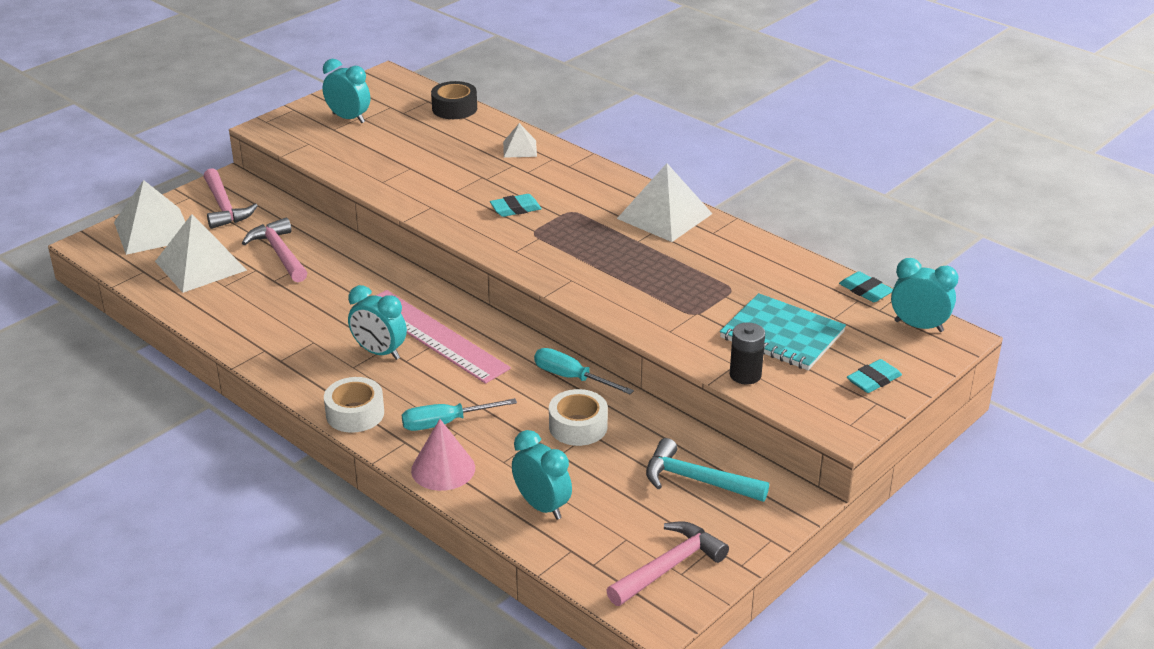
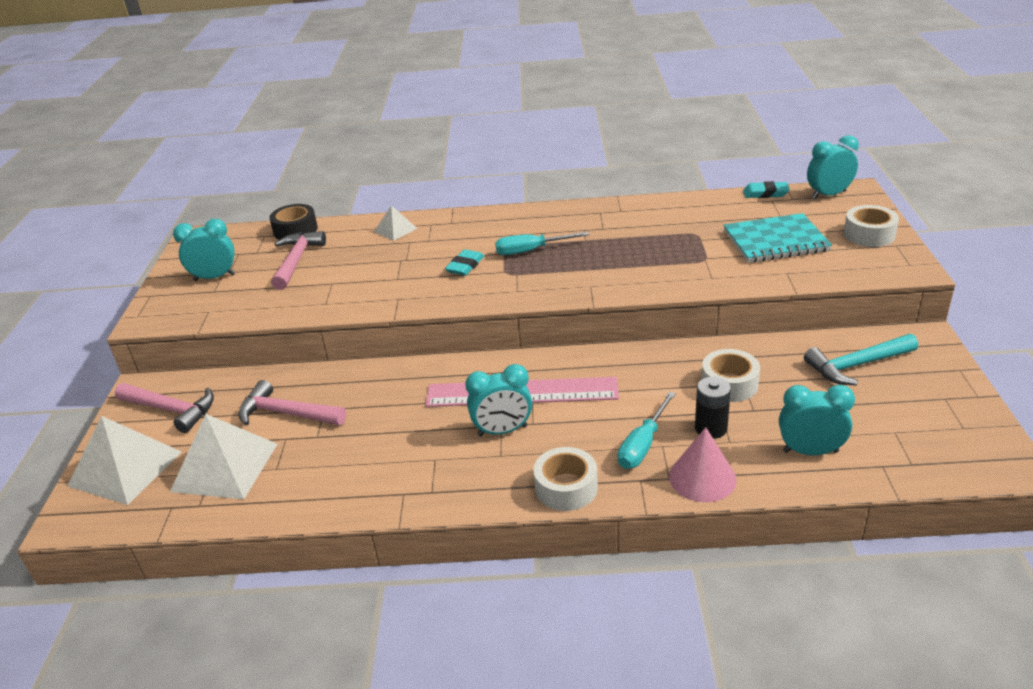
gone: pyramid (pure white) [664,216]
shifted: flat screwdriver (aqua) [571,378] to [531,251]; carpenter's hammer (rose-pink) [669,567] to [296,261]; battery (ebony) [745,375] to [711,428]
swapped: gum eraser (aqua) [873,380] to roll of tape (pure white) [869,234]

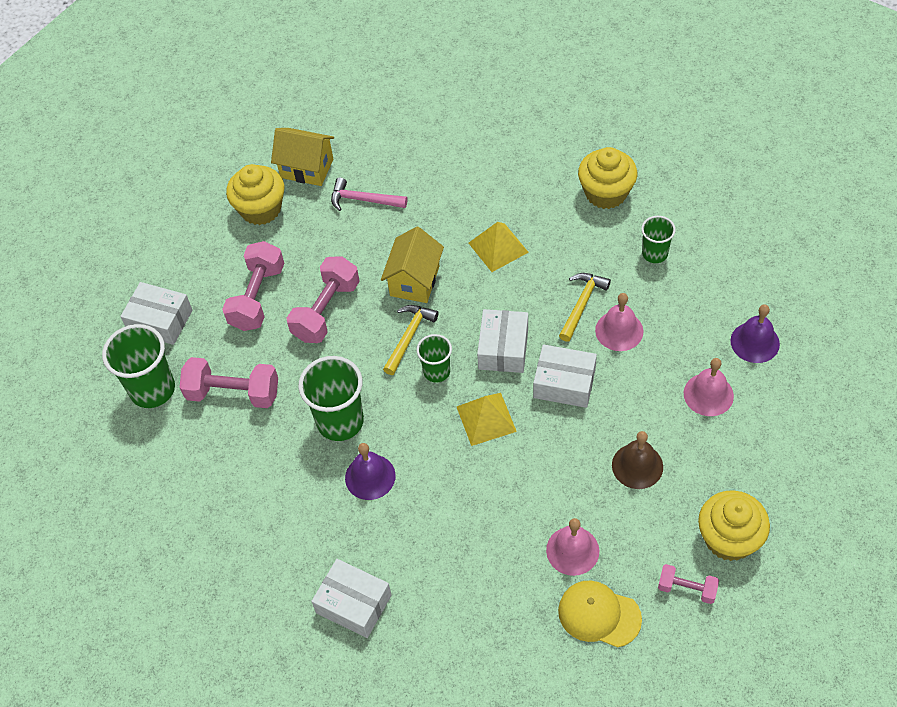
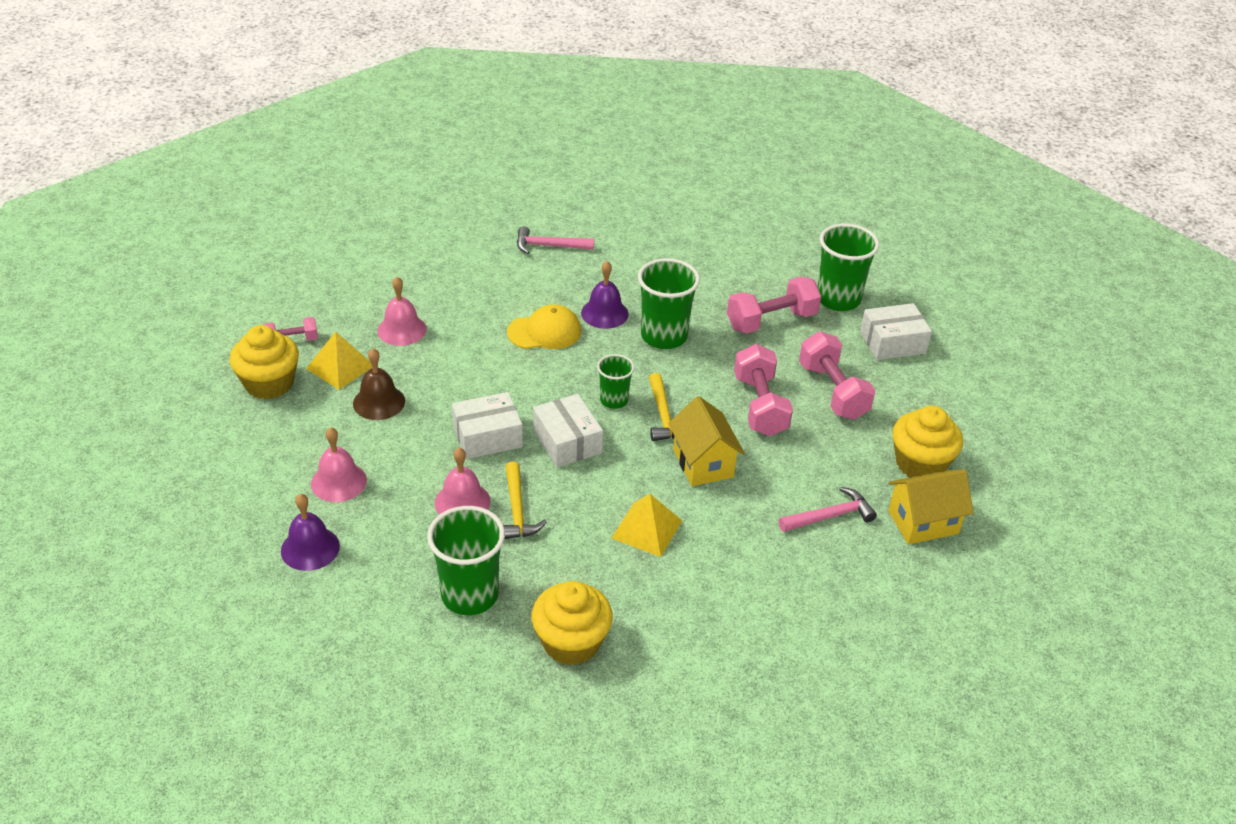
shifted: pyramid (yellow) [486,419] to [340,367]; peaked cap (yellow) [599,615] to [544,332]
swapped: package (pure white) [353,604] to carpenter's hammer (rose-pink) [549,246]
scaled: tumbler (emerald) [655,254] = [469,595] x1.73

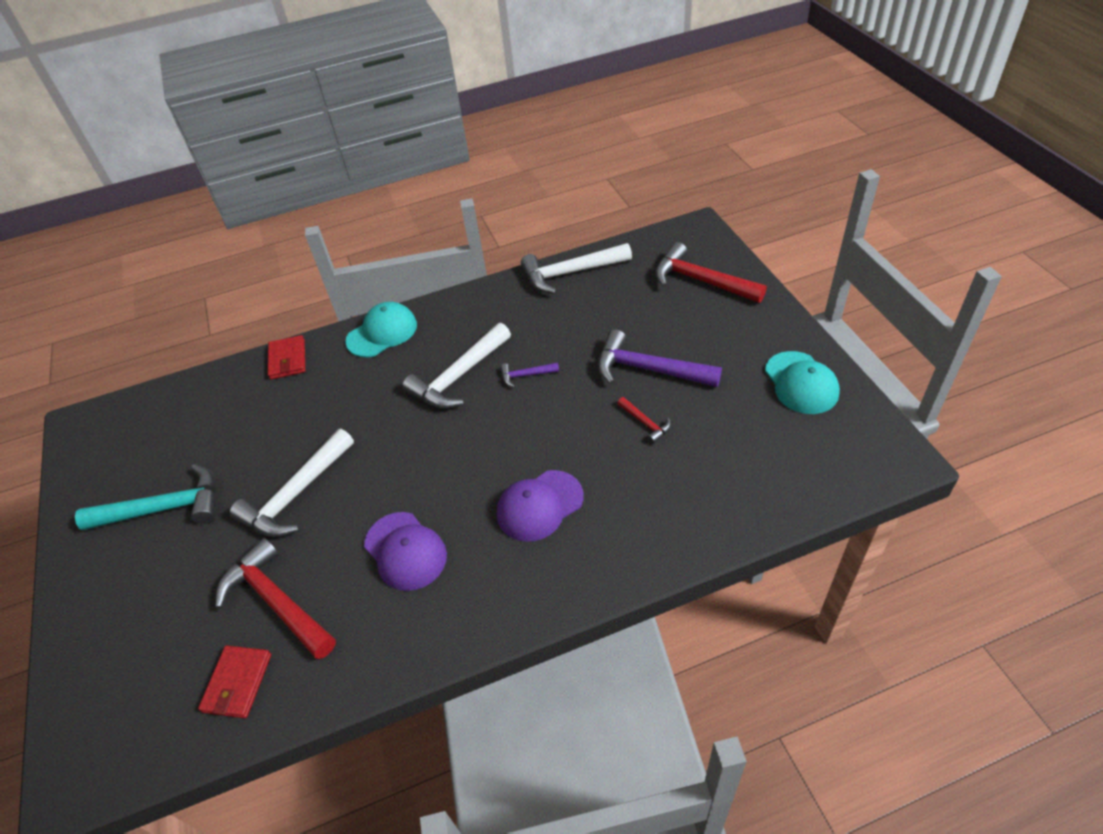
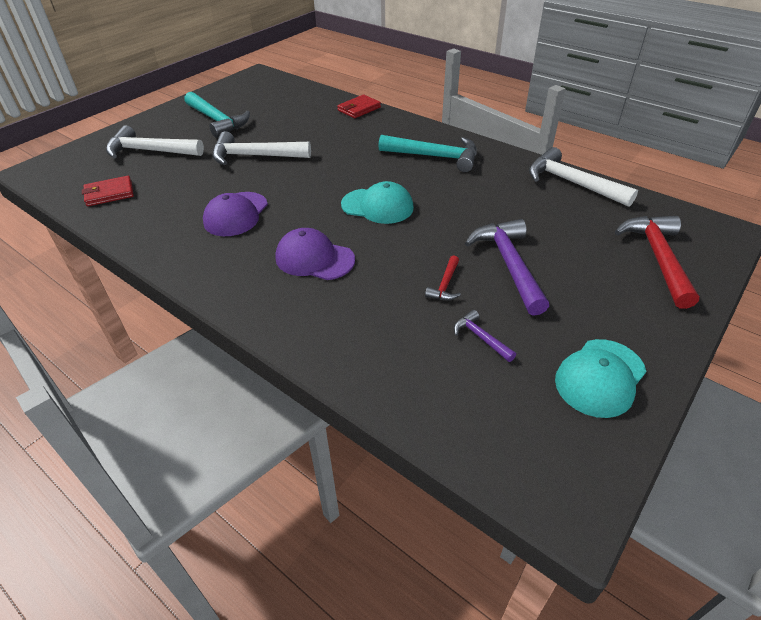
gone: carpenter's hammer (red) [277,601]
new: carpenter's hammer (aqua) [434,157]
shifted: peaked cap (aqua) [382,333] to [377,206]; carpenter's hammer (pure white) [459,376] to [150,151]; carpenter's hammer (royal purple) [526,375] to [481,337]

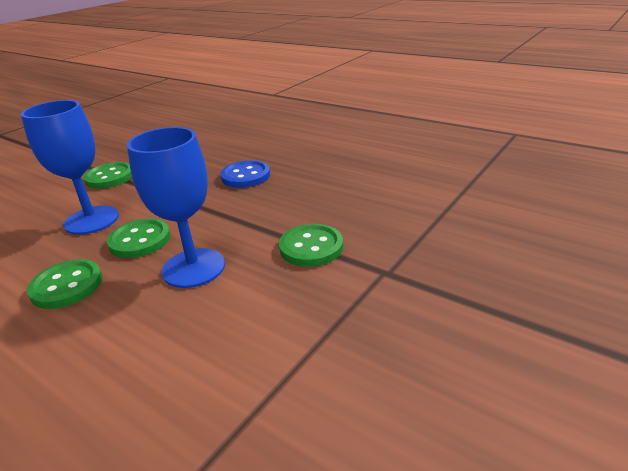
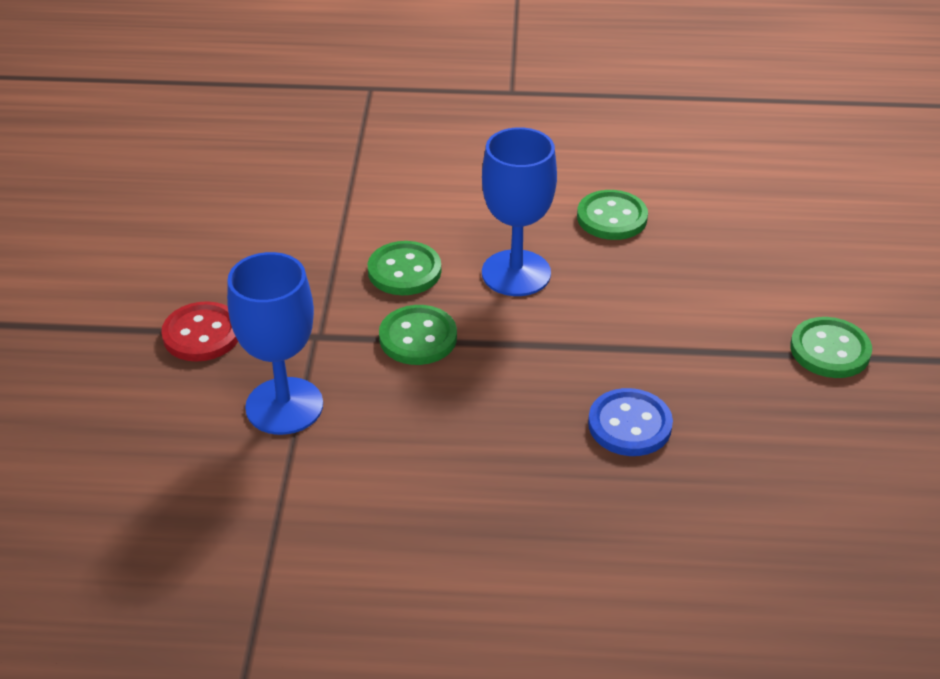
new: button (red) [202,334]
shifted: chalice (cobalt) [92,220] to [284,406]; button (emerald) [140,240] to [404,271]

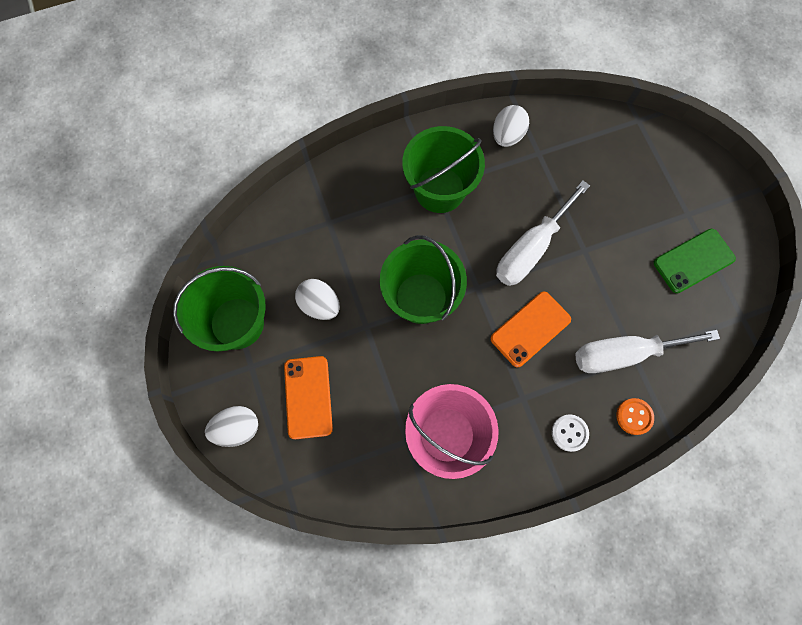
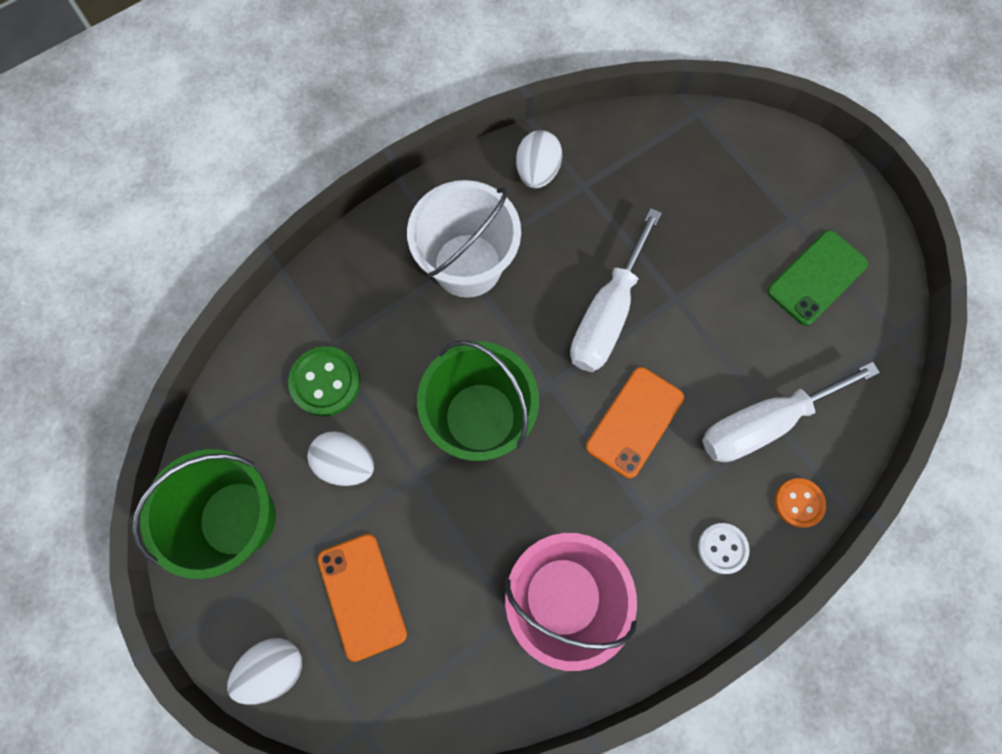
new: button (emerald) [325,382]
repainted: pail (emerald) [439,189] to pail (pure white) [467,265]

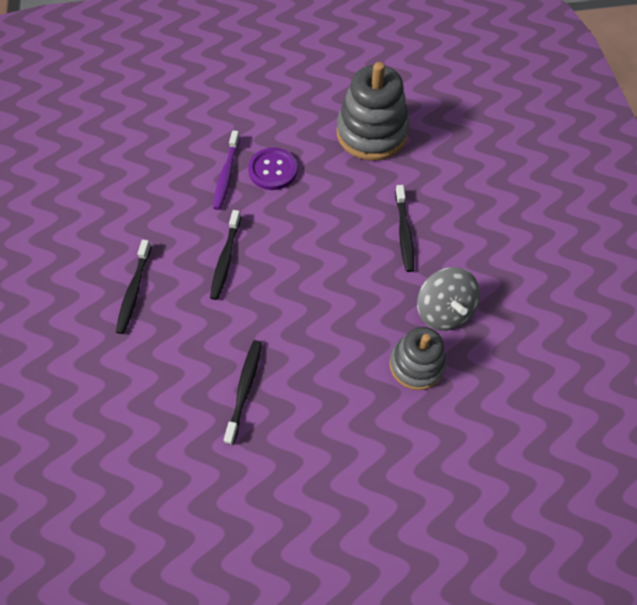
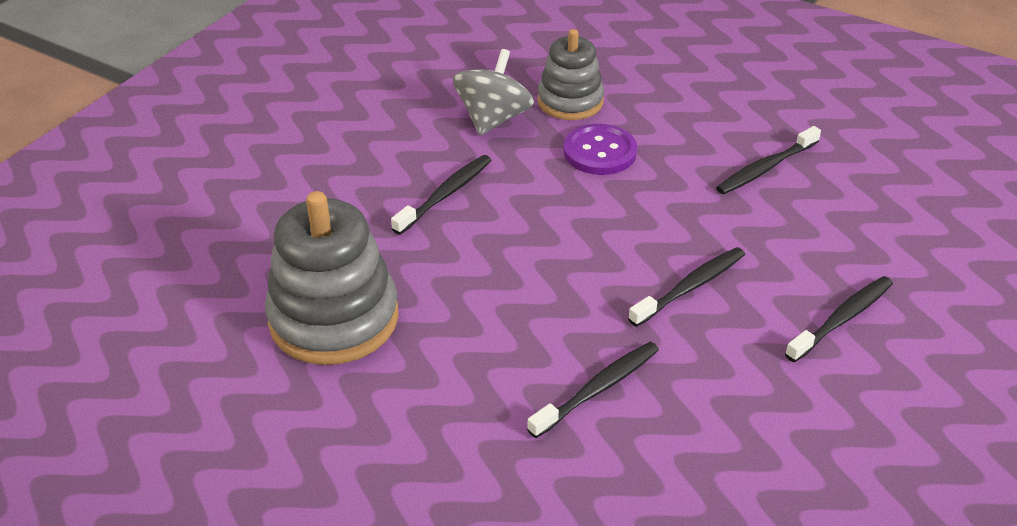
shifted: button (royal purple) [273,170] to [599,152]
repainted: dental brush (royal purple) [226,175] to dental brush (ebony) [597,389]

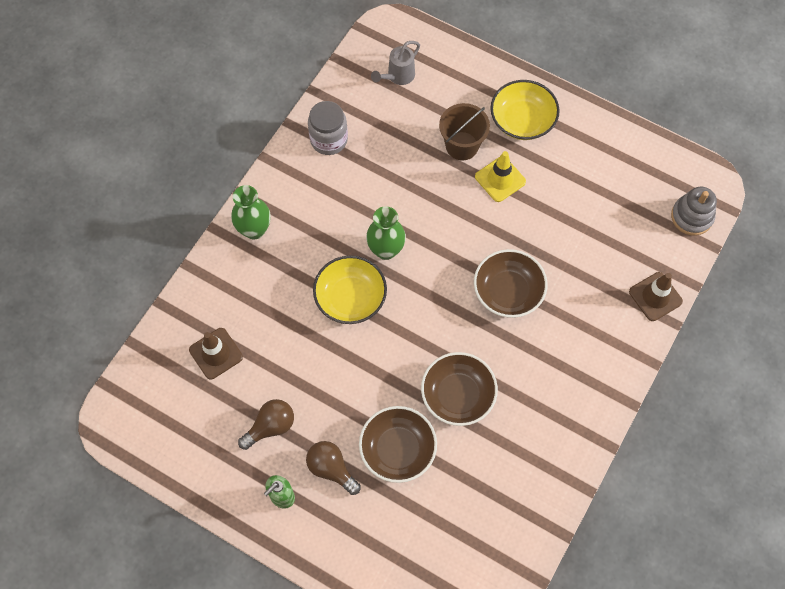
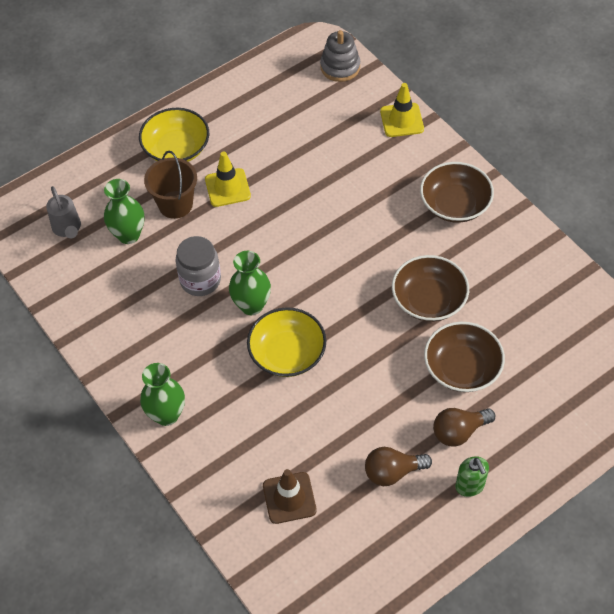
new: tall vase (emerald) [128,235]
shifted: jam jar (gray) [329,140] to [200,280]; bowl (brown) [508,291] to [454,204]
repainted: safety cone (brown) [655,296] to safety cone (yellow) [402,120]
rotated: lightbulb (brown) [270,427] = [392,472] 90 degrees counterclockwise

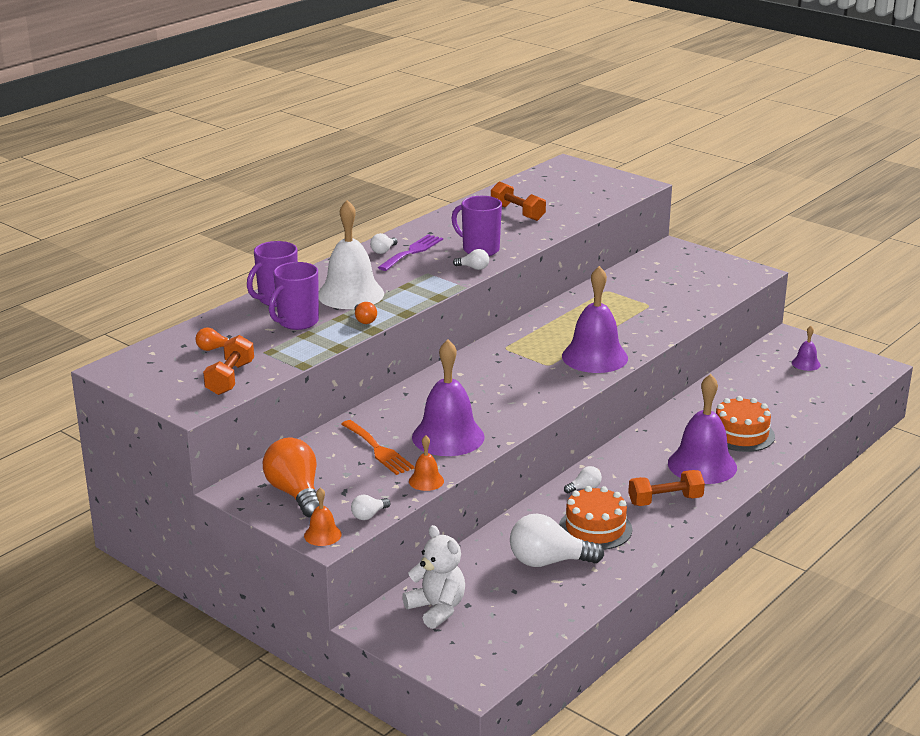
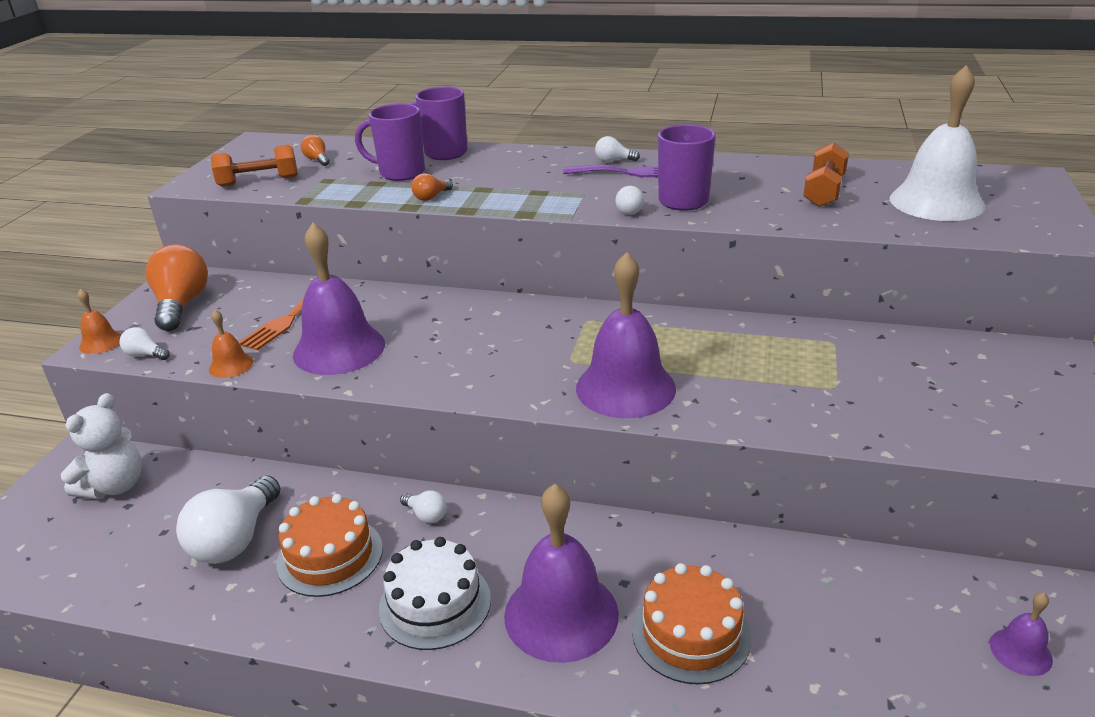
shifted: bell (pure white) [350,294] to [936,202]
swapped: free weight (orange) [665,500] to gateau (pure white) [435,603]
rotated: lightbulb (orange) [295,493] = [182,305] 45 degrees counterclockwise; lightbulb (pure white) [548,562] = [235,539] 135 degrees counterclockwise

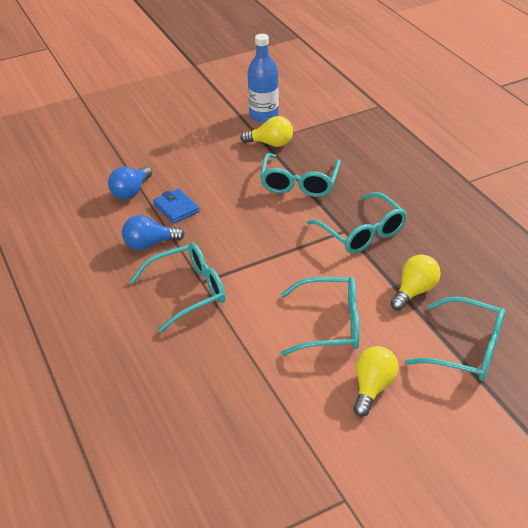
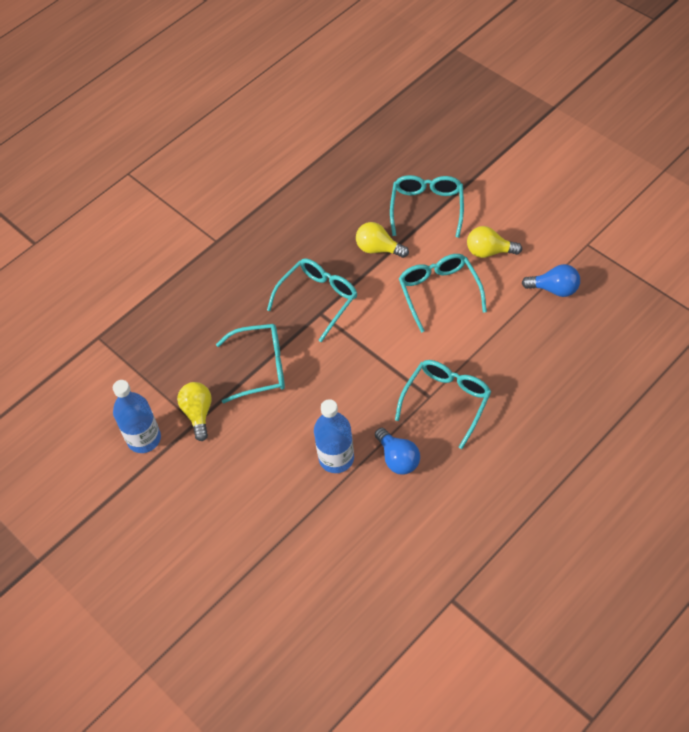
shifted: lightbulb (cobalt) [131,192] to [554,289]
swapped: card wallet (cobalt) [176,208] to drink bottle (cobalt) [336,458]
rotated: eyeglasses (aqua) [187,292] = [446,402] 75 degrees clockwise

